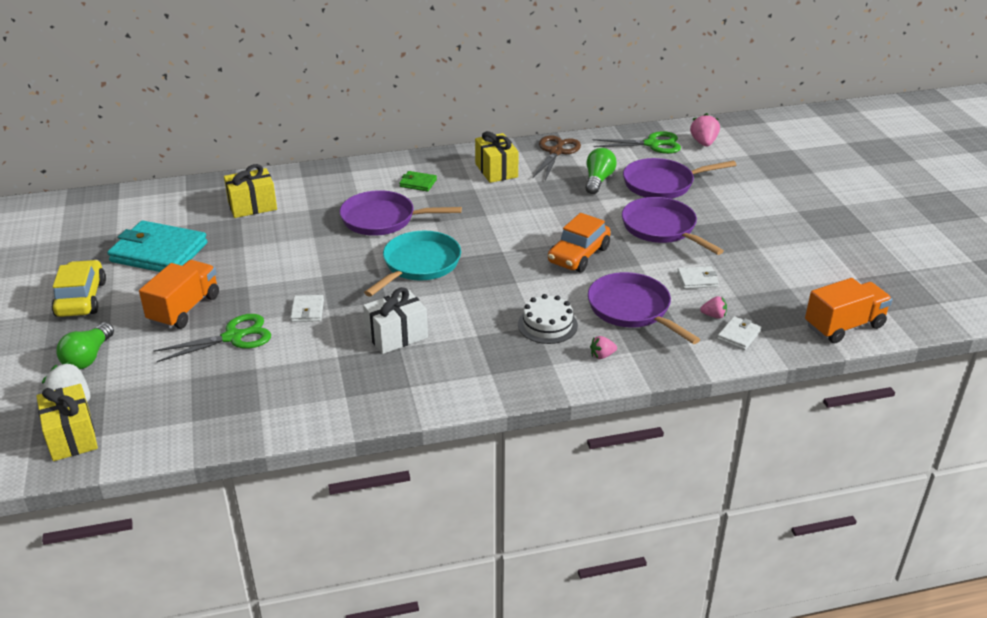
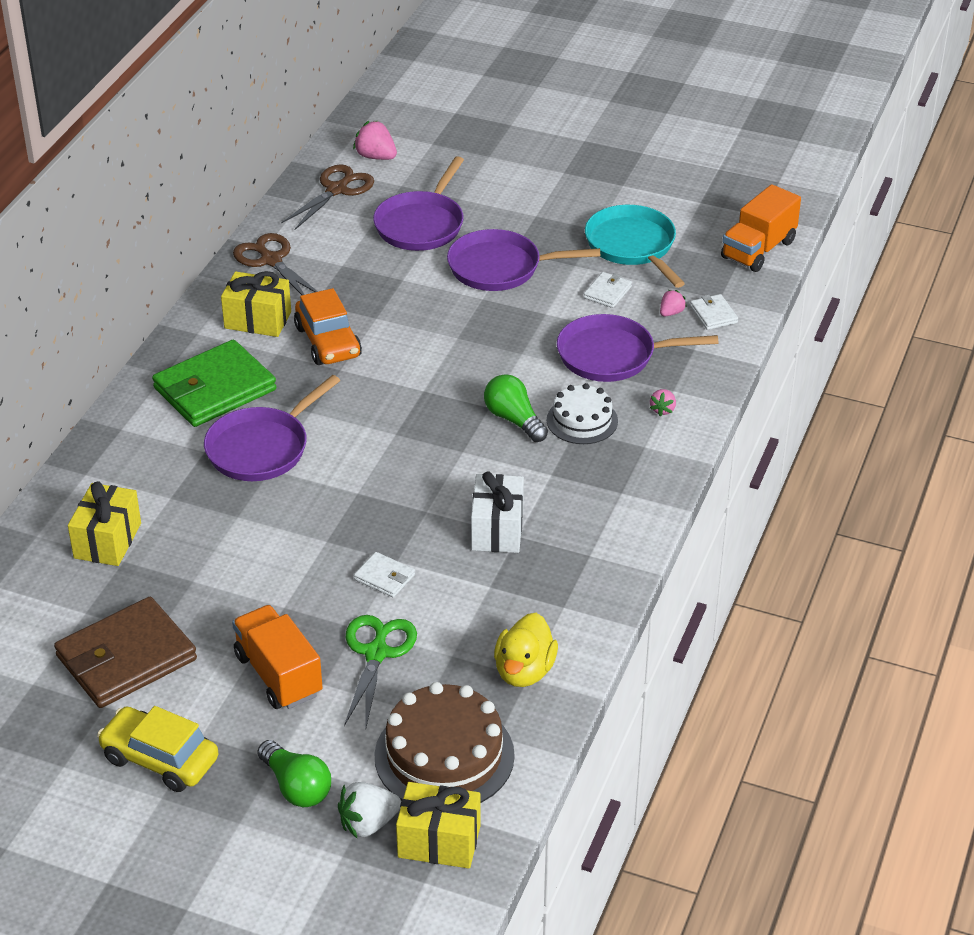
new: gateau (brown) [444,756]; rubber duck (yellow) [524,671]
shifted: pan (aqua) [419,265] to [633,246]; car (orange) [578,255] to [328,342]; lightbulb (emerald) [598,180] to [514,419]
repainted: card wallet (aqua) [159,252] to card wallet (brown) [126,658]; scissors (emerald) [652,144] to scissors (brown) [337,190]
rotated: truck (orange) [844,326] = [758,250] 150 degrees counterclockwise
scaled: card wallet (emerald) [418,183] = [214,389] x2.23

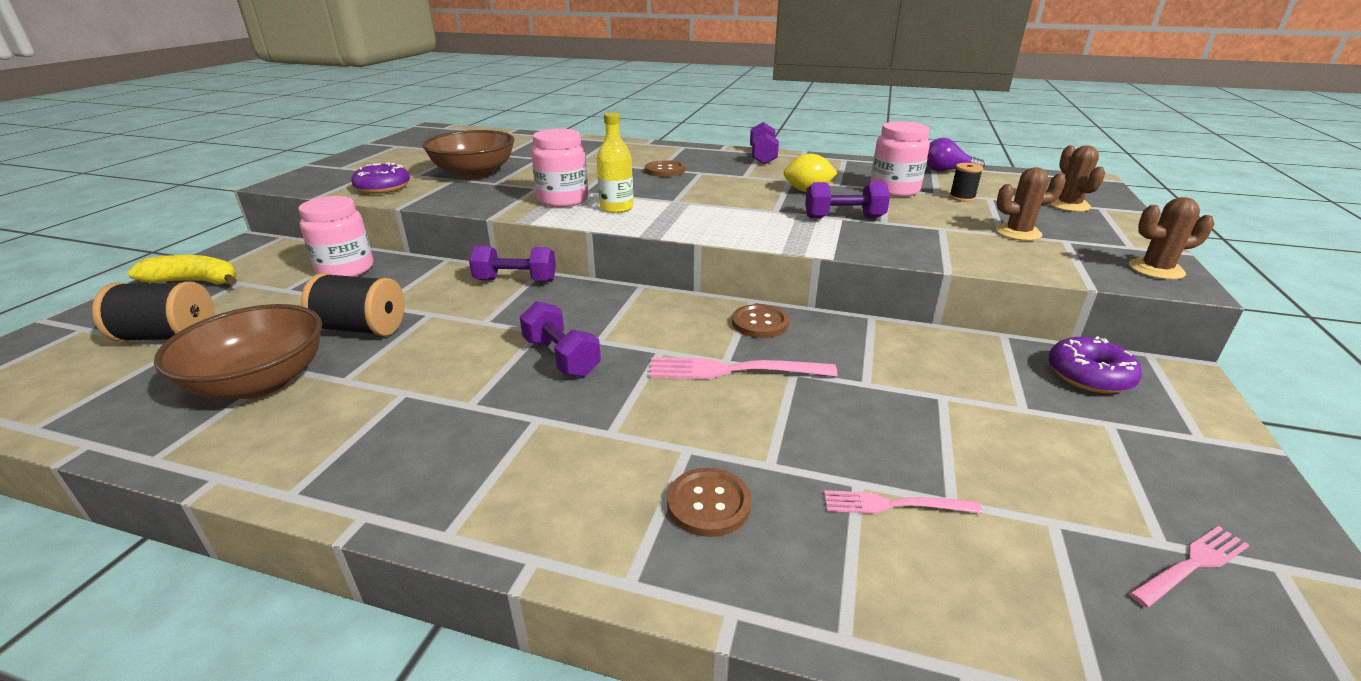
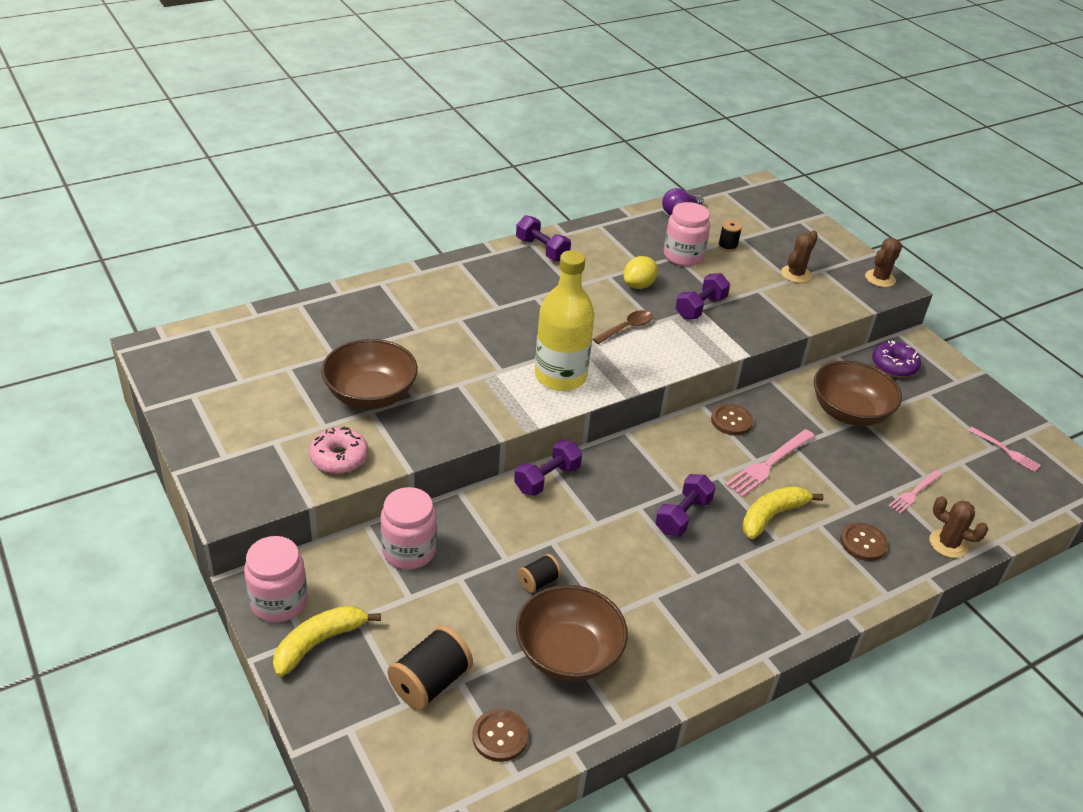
new: spoon (brown) [626,328]; banana fruit (yellow) [772,516]; bowl (brown) [849,412]
shifted: jam jar (rose-pink) [563,200] to [279,602]; button (brown) [665,170] to [500,736]; prickly plant (brown) [1068,205] to [948,544]
repainted: donut (royal purple) [383,188] to donut (rose-pink) [339,458]
rotated: free weight (royal purple) [561,357] = [683,516] 60 degrees counterclockwise; table fork (rose-pink) [1192,564] = [1006,451] 120 degrees clockwise
scaled: spool (ebony) [362,329] = [538,581] x0.56; drink bottle (yellow) [616,208] = [560,376] x1.75

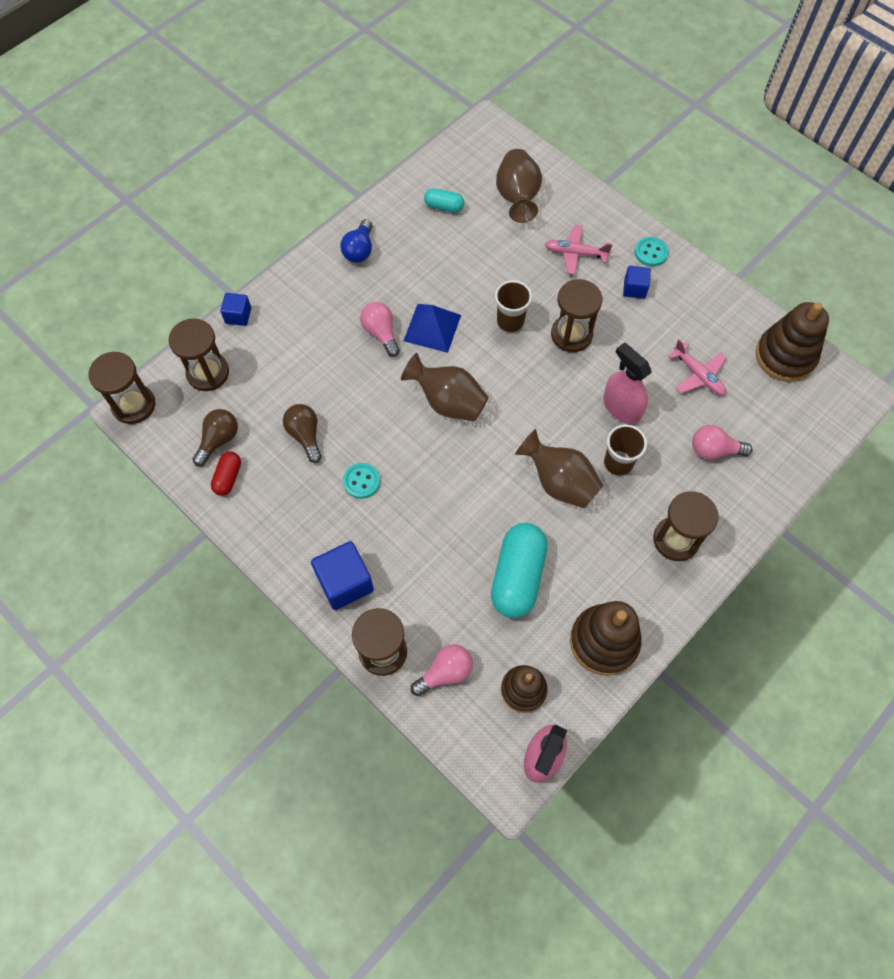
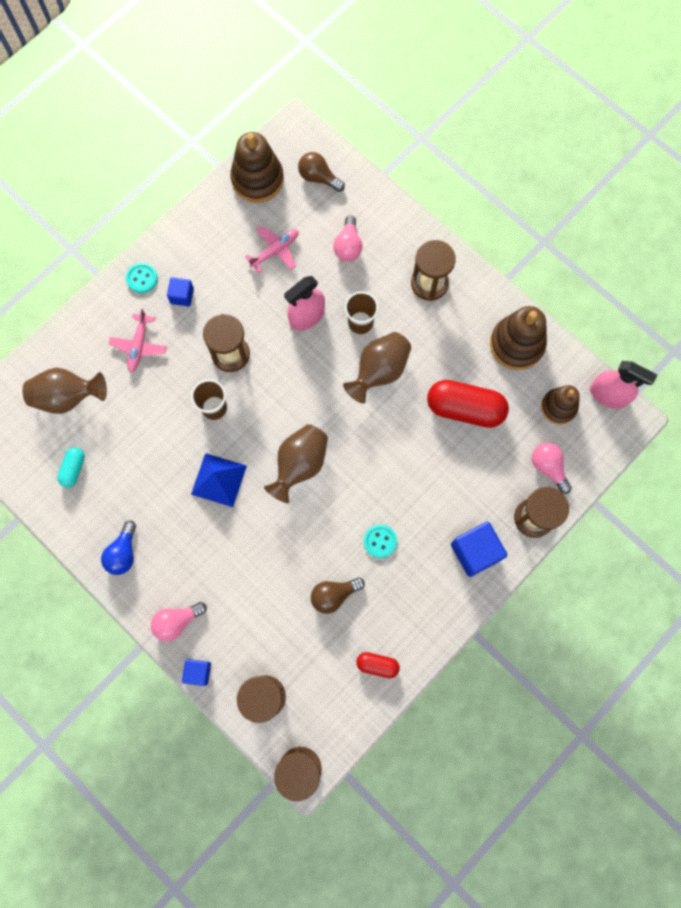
shifted: lightbulb (brown) [219,440] to [318,177]; lightbulb (rose-pink) [381,333] to [177,621]
repainted: capsule (aqua) [517,576] to capsule (red) [465,408]
rotated: lightbulb (cobalt) [359,250] = [123,553] 90 degrees clockwise

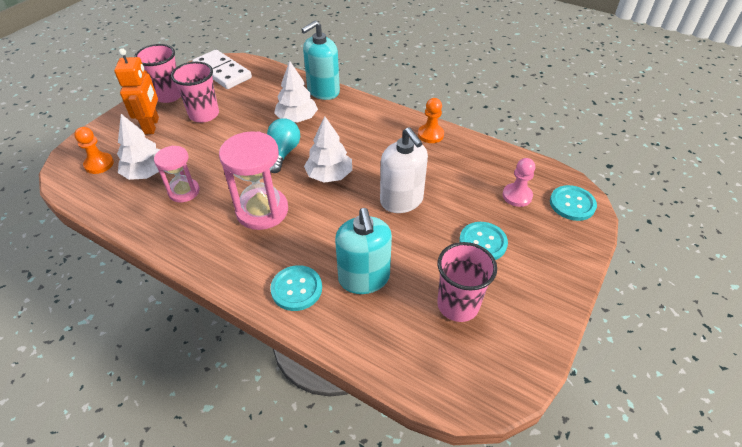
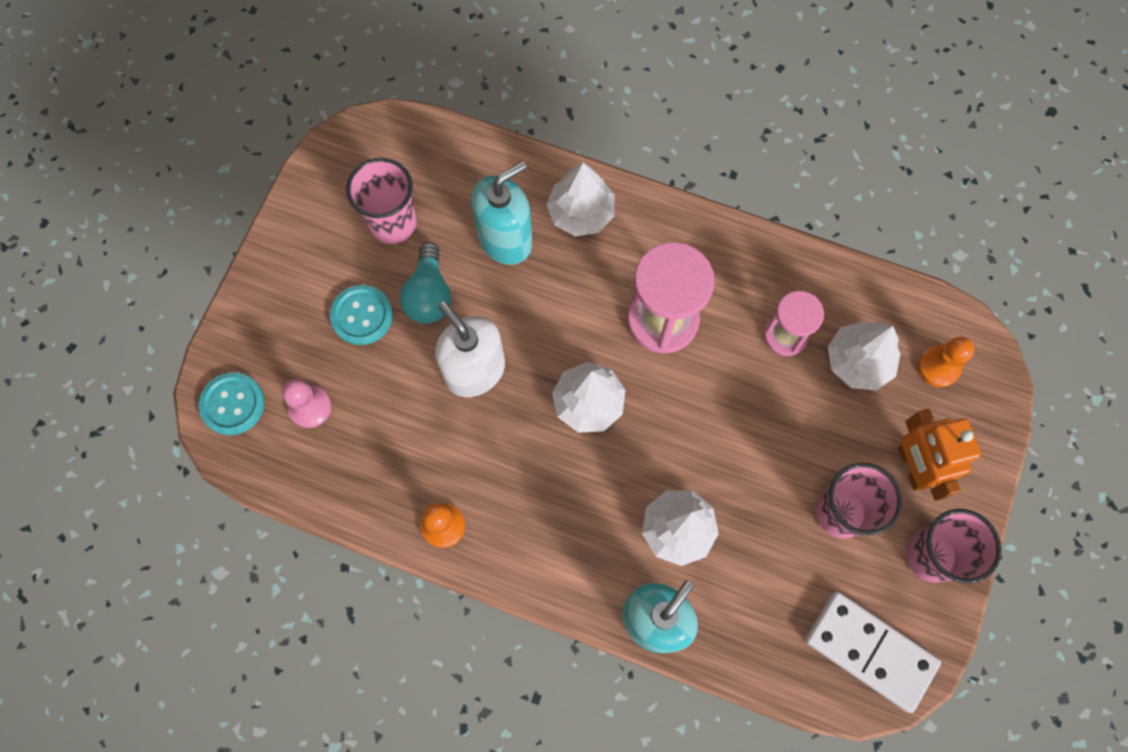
shifted: lightbulb (aqua) [283,153] to [429,294]
swapped: button (aqua) [296,289] to toy tree (pure white) [581,213]
rotated: soap pump (aqua) [364,278] = [505,239] 75 degrees clockwise

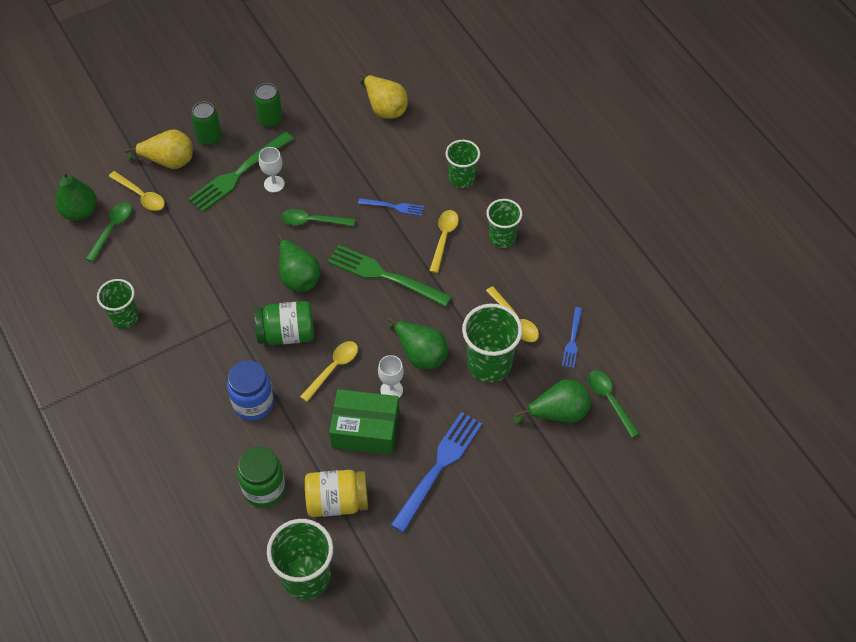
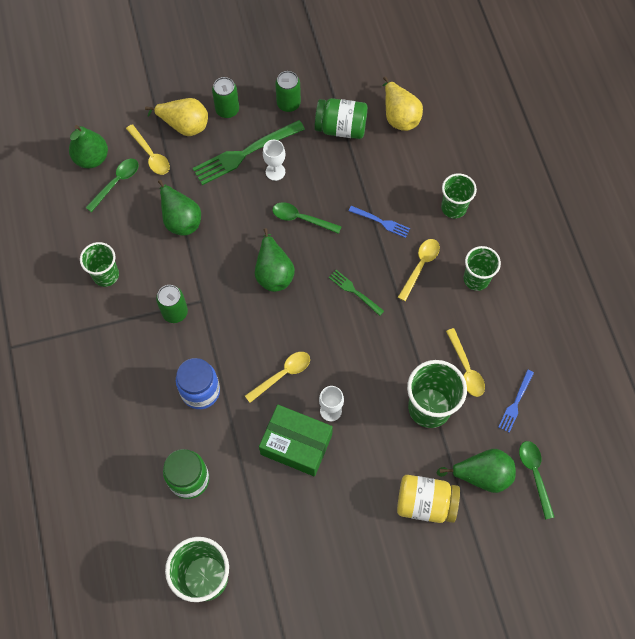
gone: table fork (cobalt) [438,467]
new: tin (emerald) [175,312]
shifted: jam jar (emerald) [286,334] to [341,128]; jam jar (yellow) [337,501] to [425,503]; pear (emerald) [420,354] to [180,219]
scaled: table fork (emerald) [385,276] = [354,291] x0.52

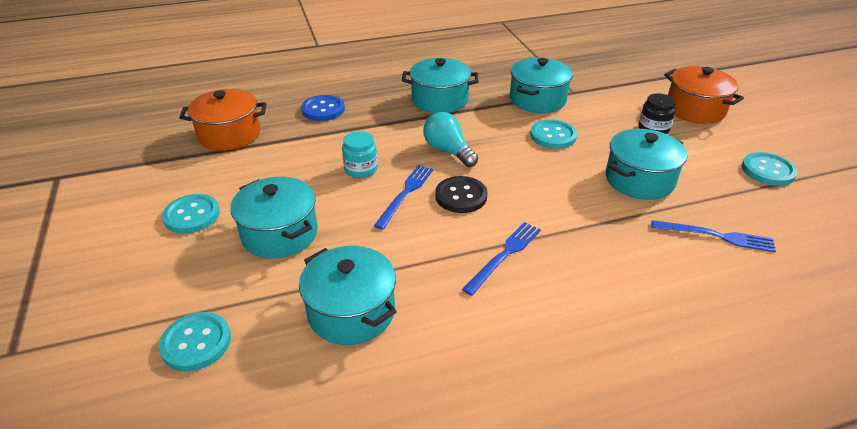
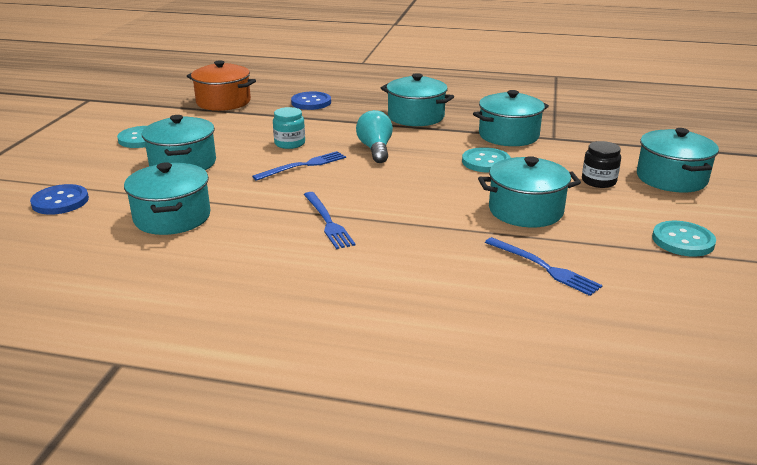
gone: button (ebony) [461,196]
repainted: button (aqua) [196,343] to button (cobalt) [60,201]; pot (orange) [695,109] to pot (aqua) [671,178]
rotated: table fork (cobalt) [504,255] = [327,222] 90 degrees clockwise

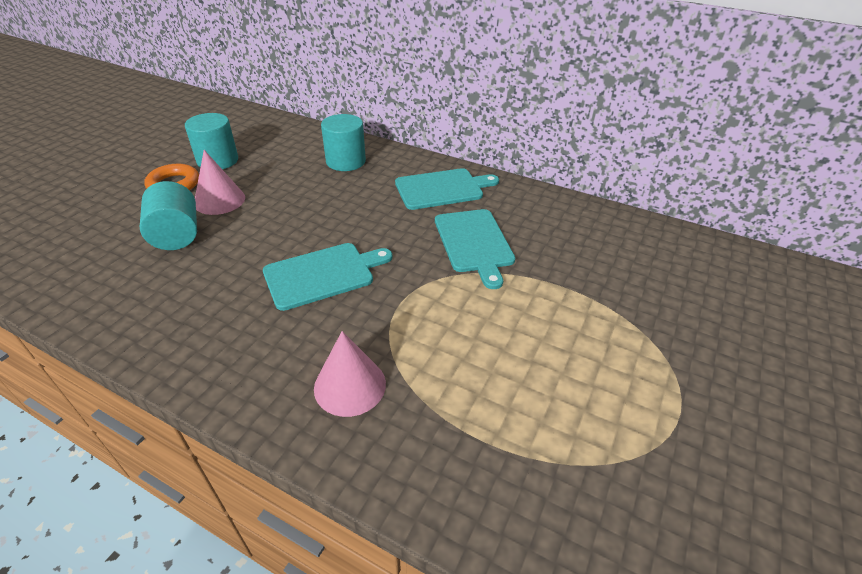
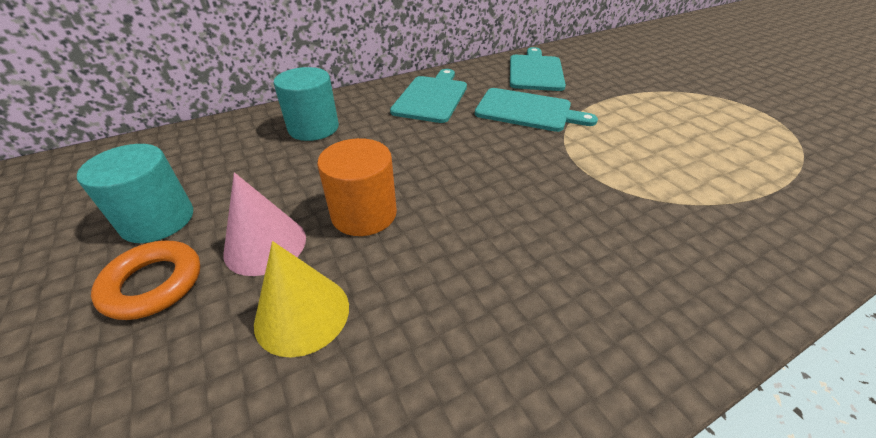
gone: cone shape (rose-pink) [350,385]
new: cylinder shape (orange) [364,214]
shifted: cutting board (aqua) [323,274] to [535,71]
swapped: cylinder shape (aqua) [177,235] to cone shape (yellow) [302,314]

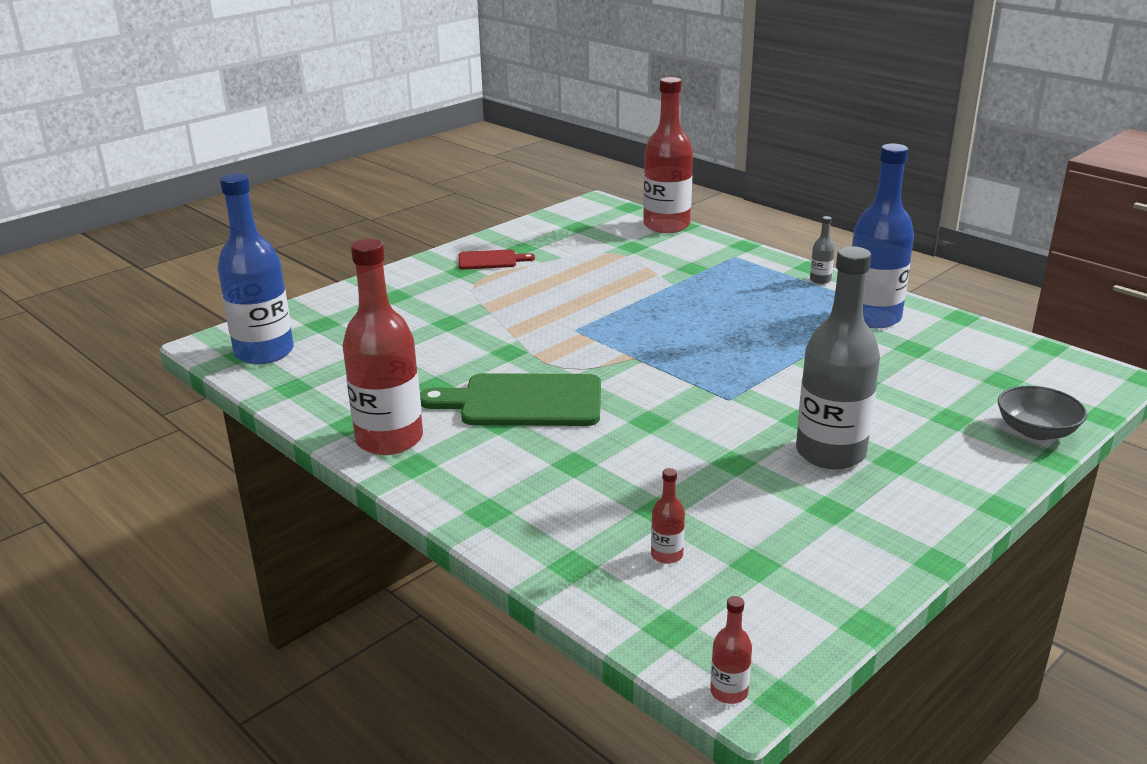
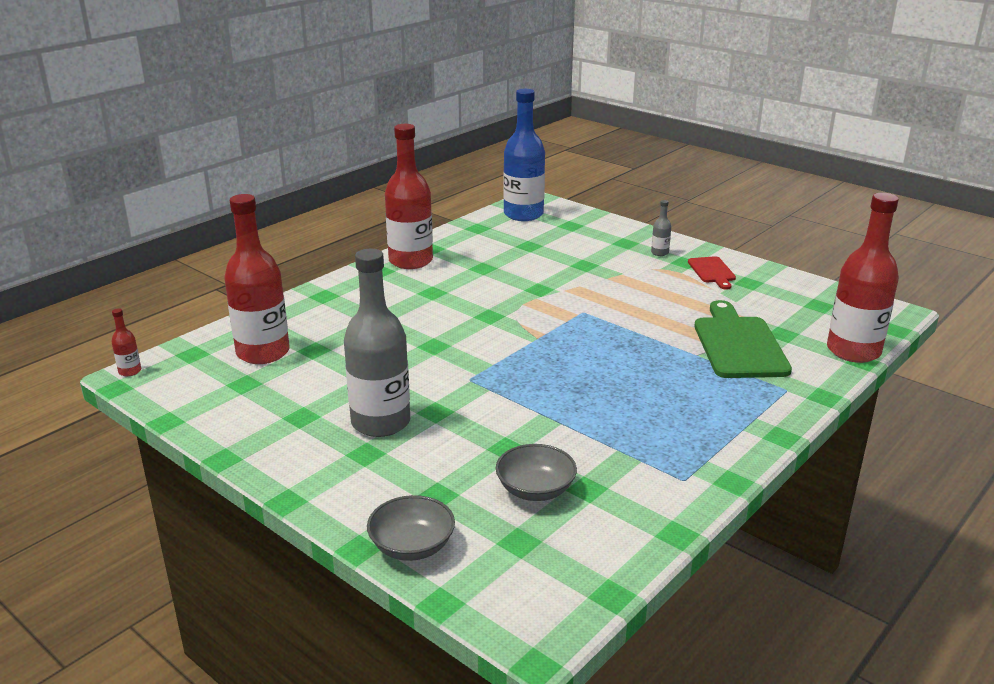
gone: drink bottle (cobalt) [872,317]
new: bowl (gray) [535,489]
shifted: cutting board (emerald) [524,401] to [738,344]; drink bottle (gray) [820,280] to [659,253]
scaled: drink bottle (red) [667,555] = [263,353] x2.46

